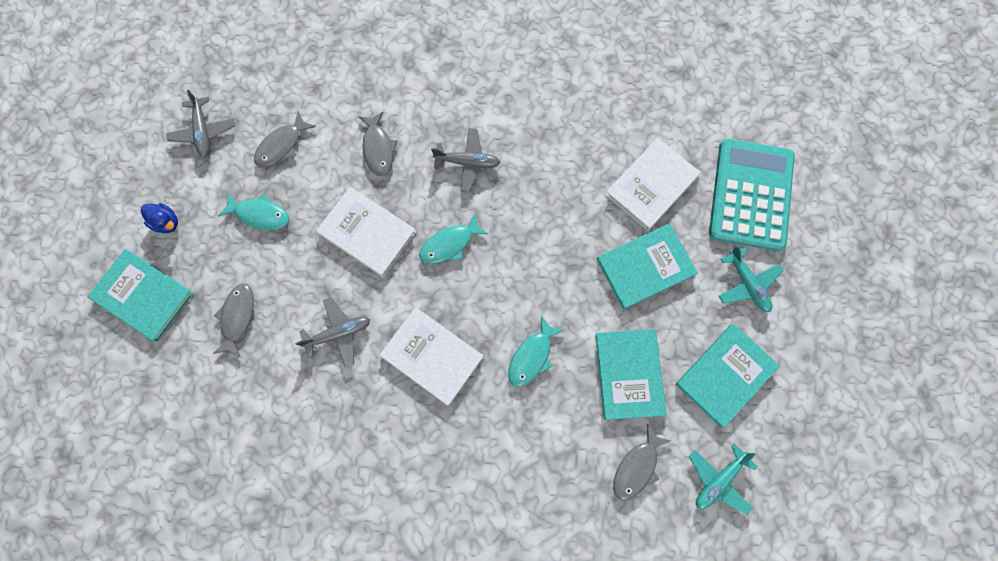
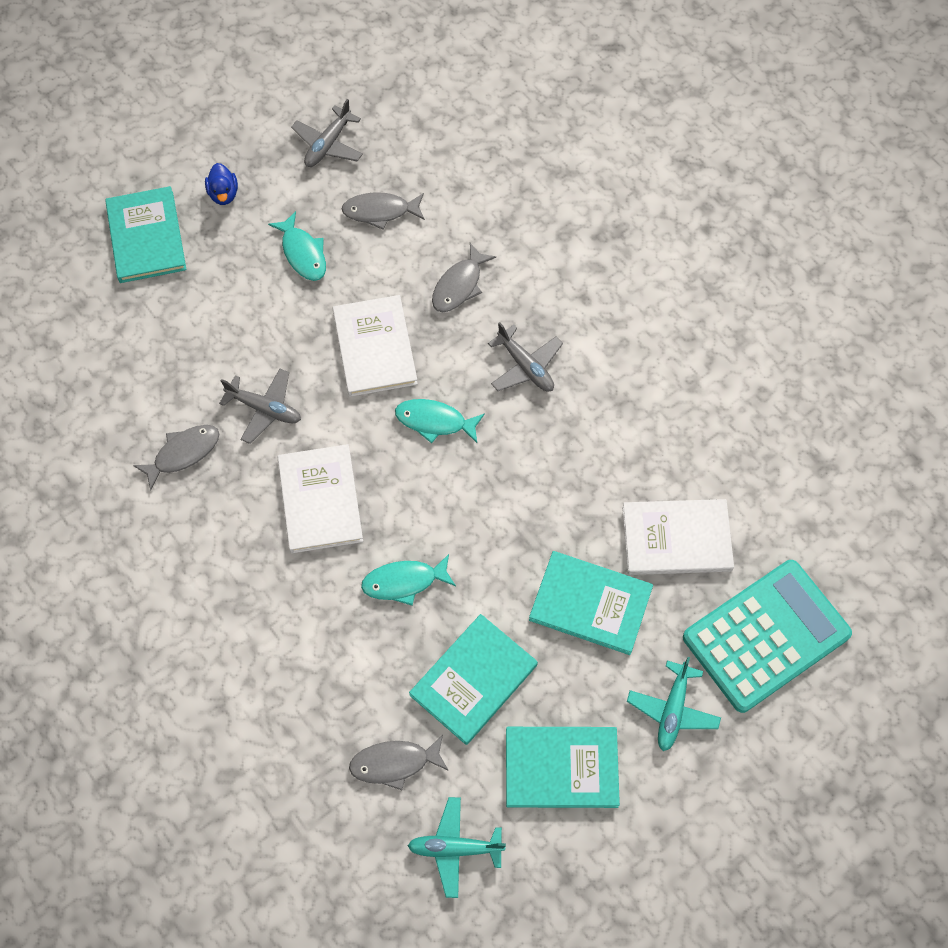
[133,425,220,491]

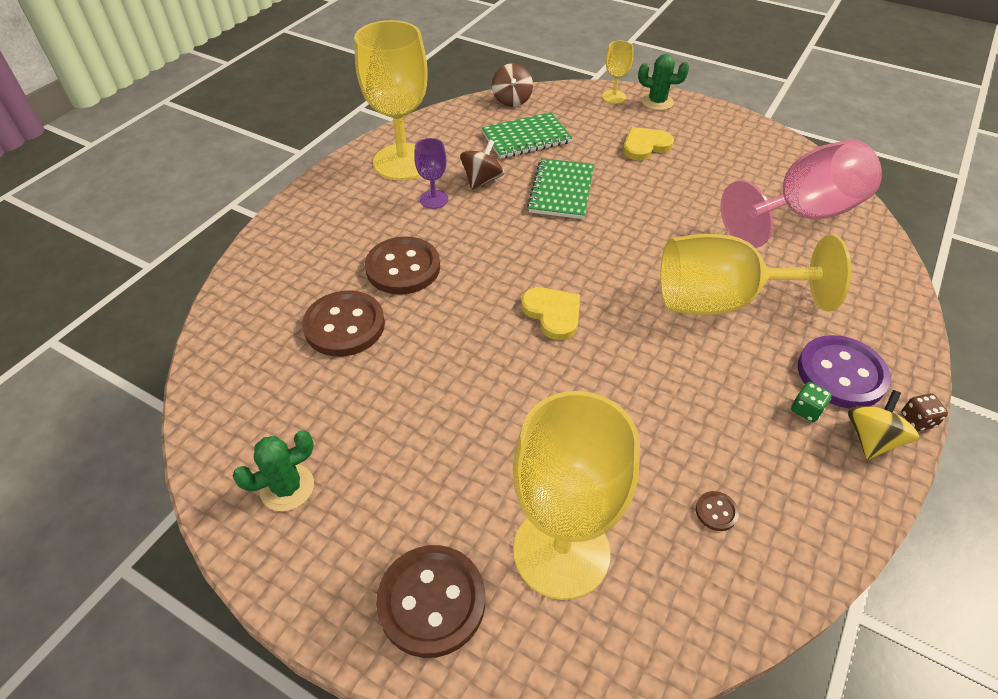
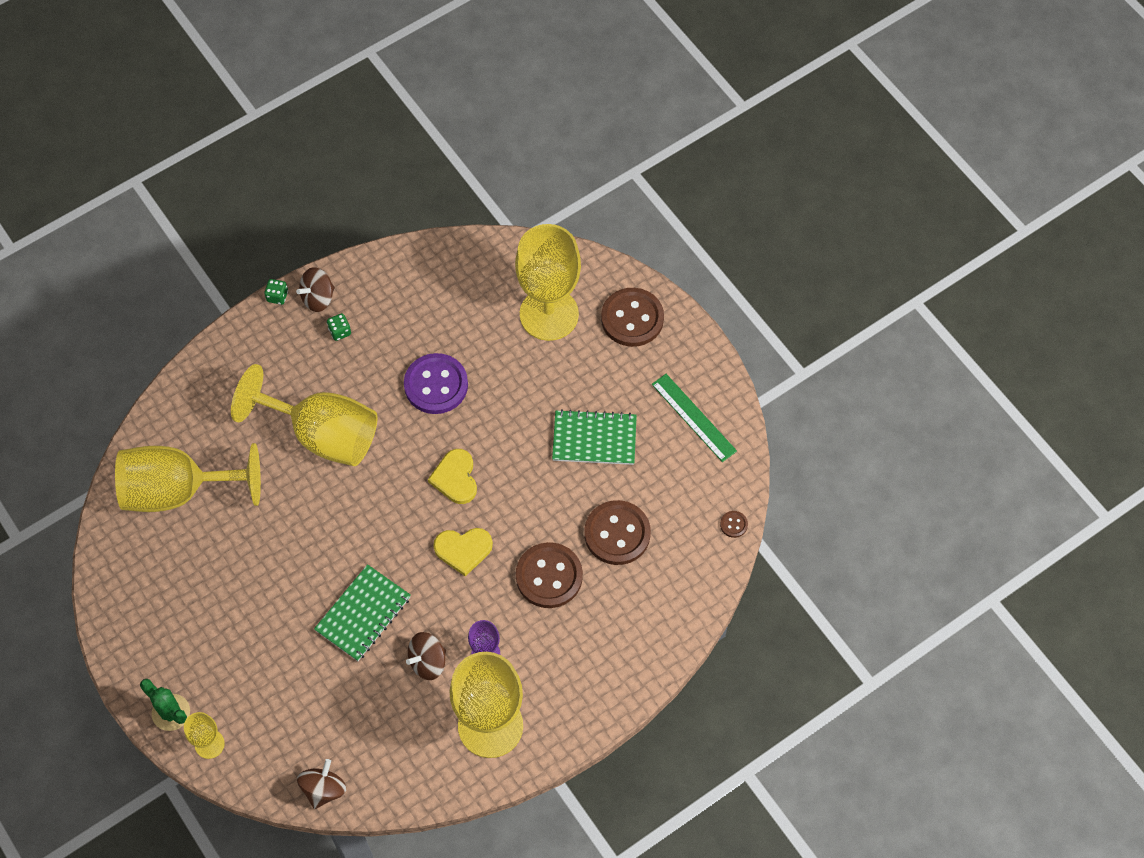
[652,374,737,462]
[552,409,637,465]
[433,528,493,576]
[720,511,748,538]
[115,443,261,512]
[404,353,468,414]
[296,267,335,312]
[264,279,288,305]

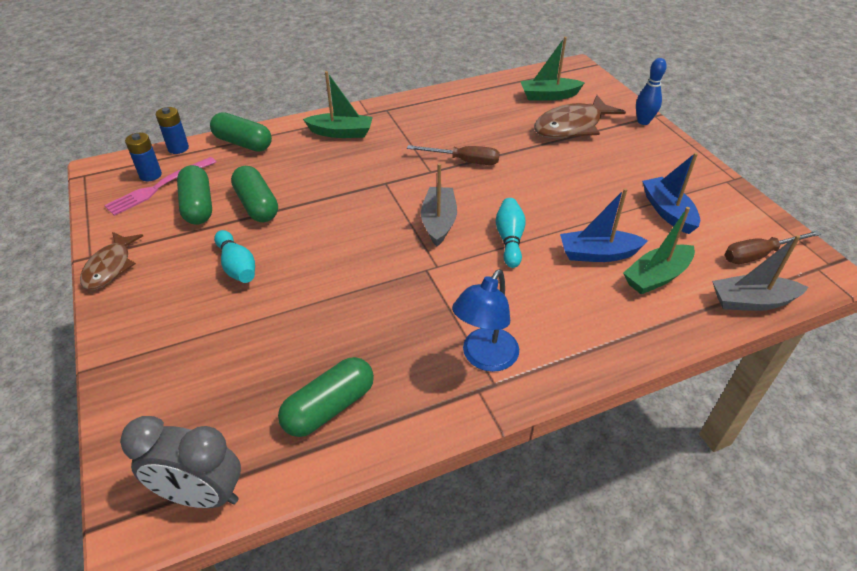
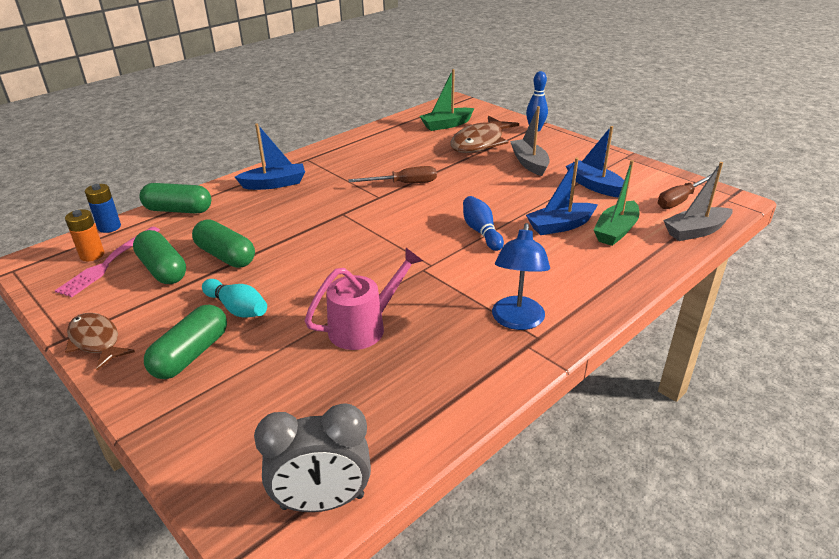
[65,313,135,370]
[65,209,105,261]
[144,304,227,379]
[235,124,305,190]
[510,106,550,176]
[463,196,504,251]
[305,248,423,350]

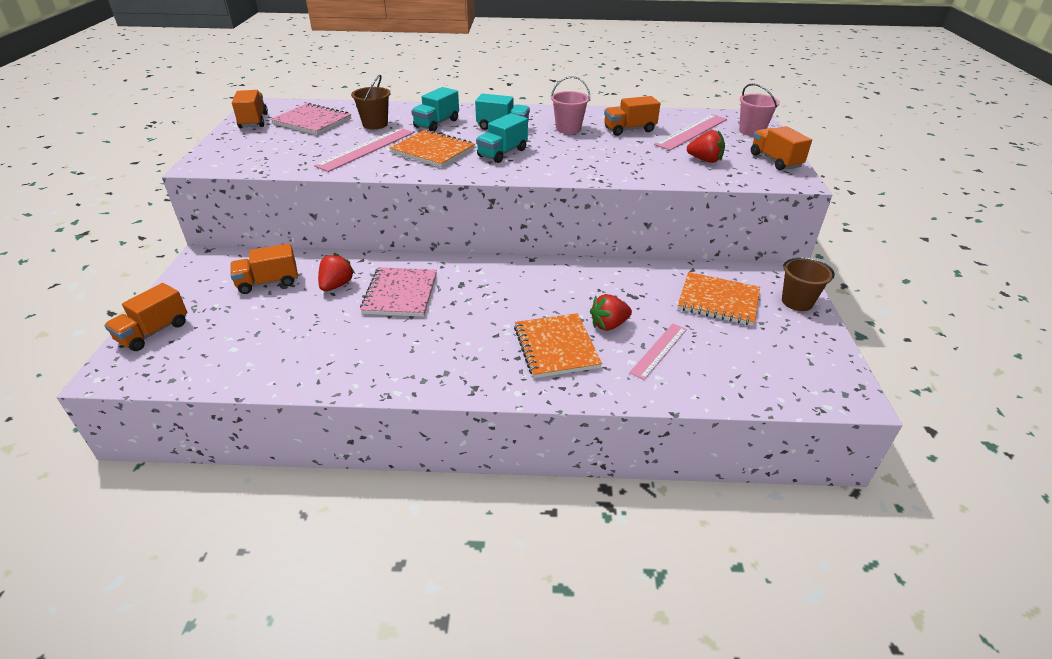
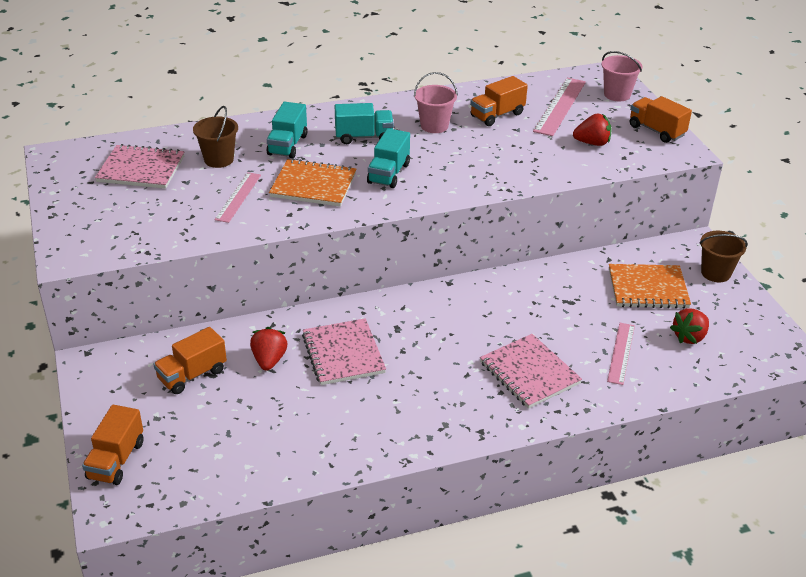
[232,90,268,128] (first image)
[215,172,261,223]
[480,334,582,409]
[670,308,709,344]

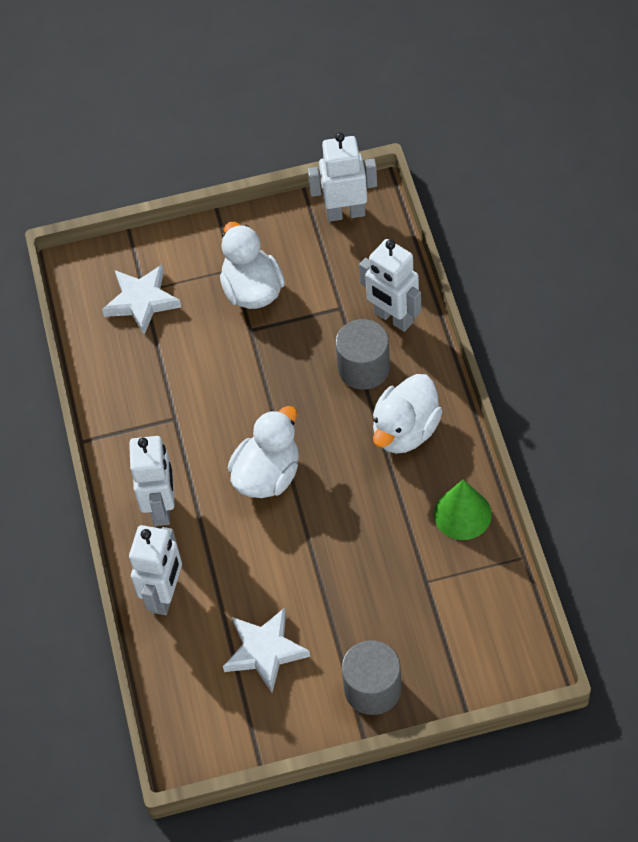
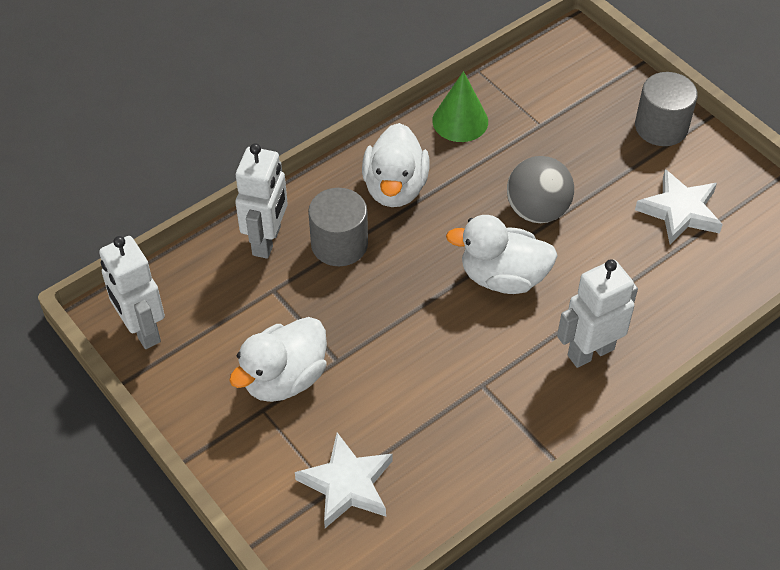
[129,525,182,615] (first image)
[362,123,430,207]
[507,156,574,223]

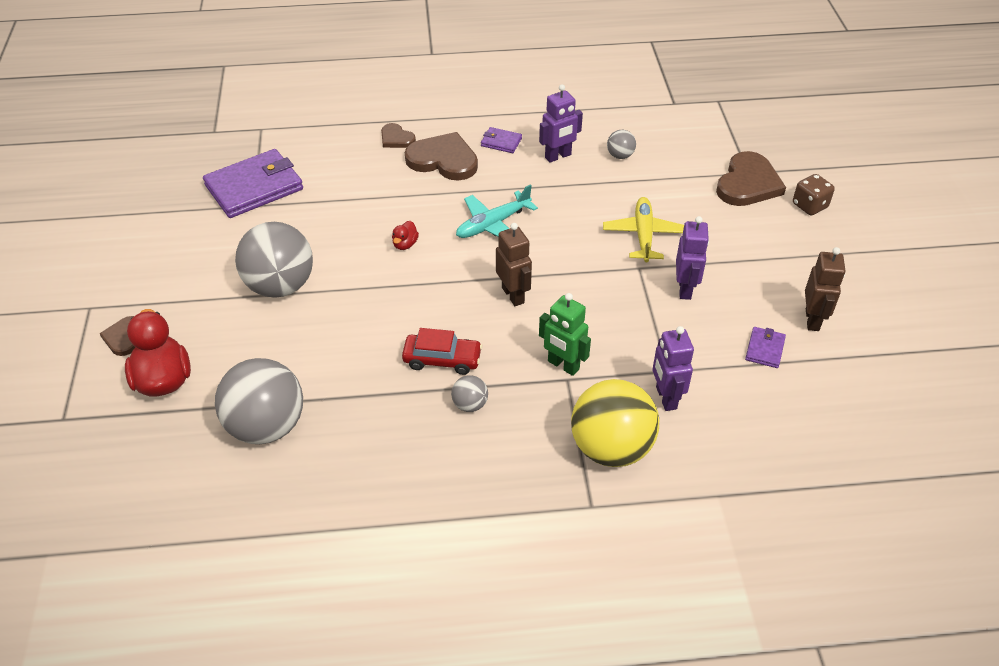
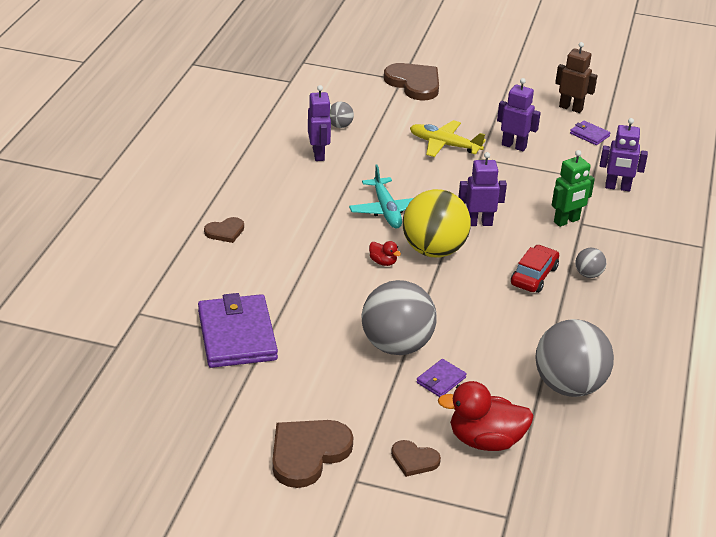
[272,420,354,488]
[416,359,467,397]
[458,152,507,226]
[403,189,471,258]
[793,174,835,215] (first image)

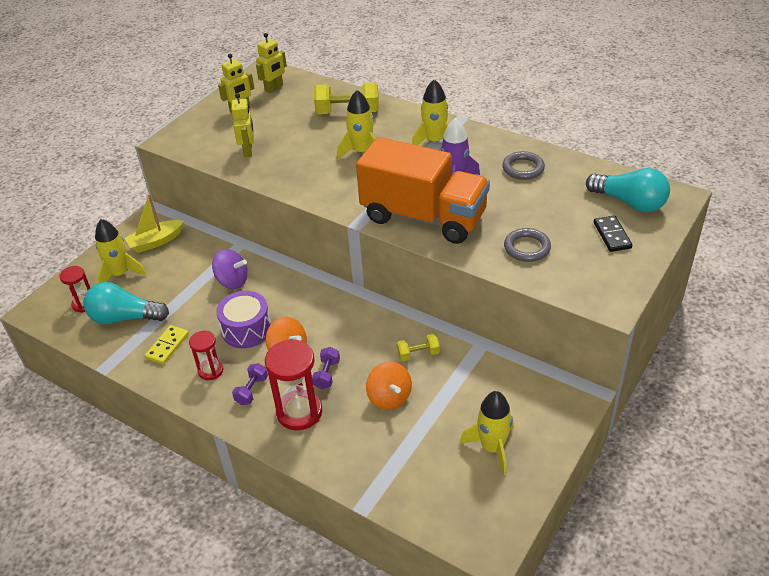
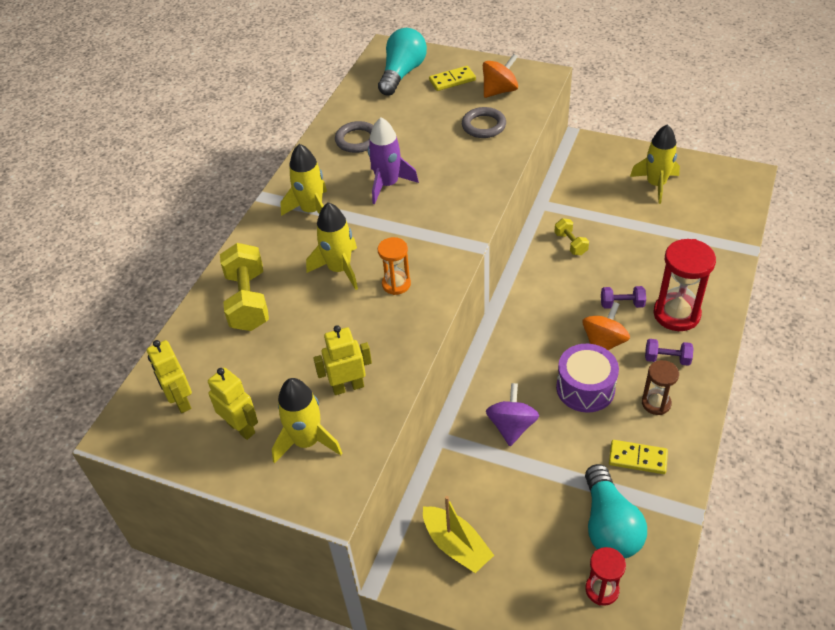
[272,378,342,464]
[642,360,679,415]
[147,340,192,413]
[356,137,490,244] (first image)
[483,54,518,98]
[429,66,476,91]
[378,237,411,295]

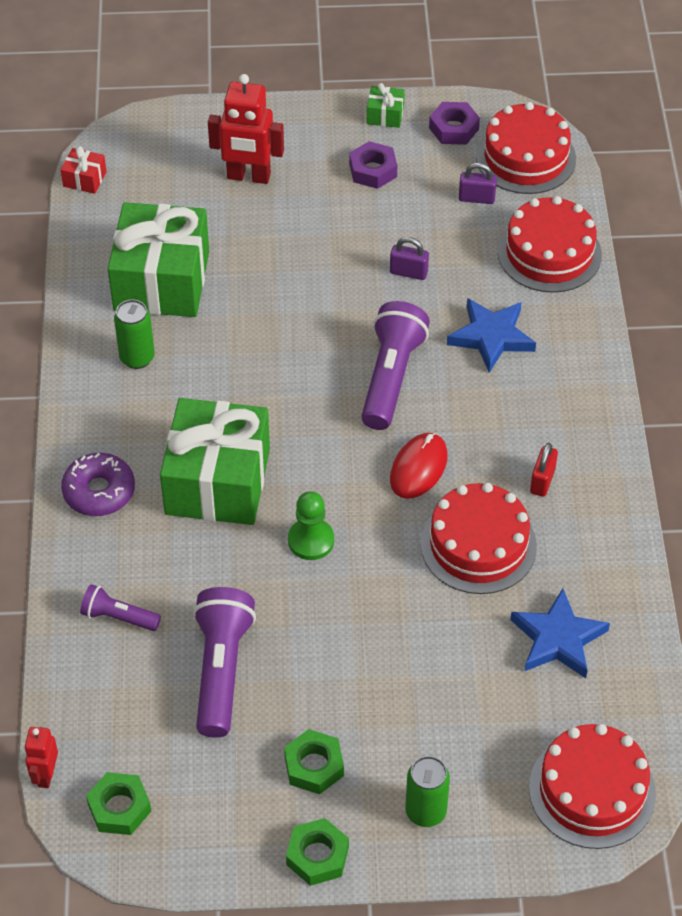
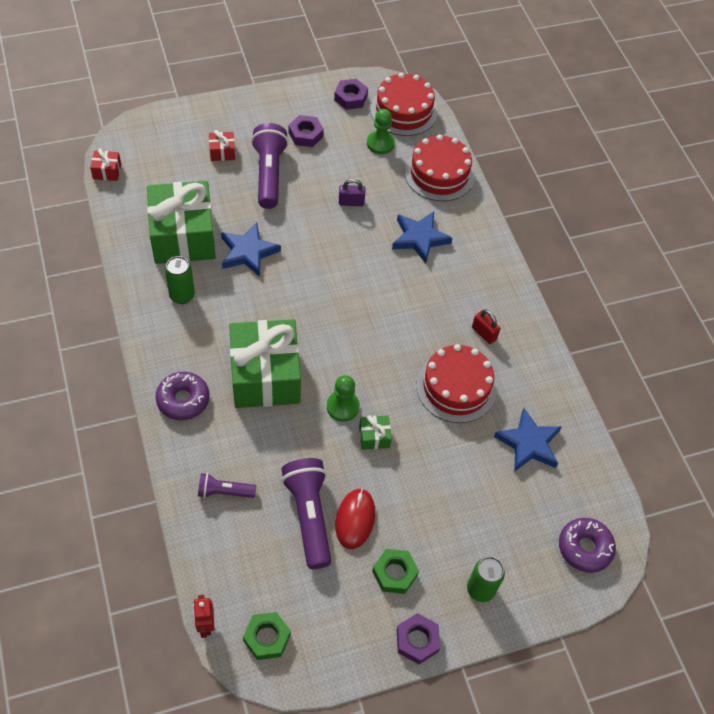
[209,130,235,161]
[397,613,440,664]
[251,123,289,209]
[359,415,392,450]
[335,489,375,549]
[367,109,395,154]
[559,518,616,573]
[472,309,500,344]
[221,222,281,277]

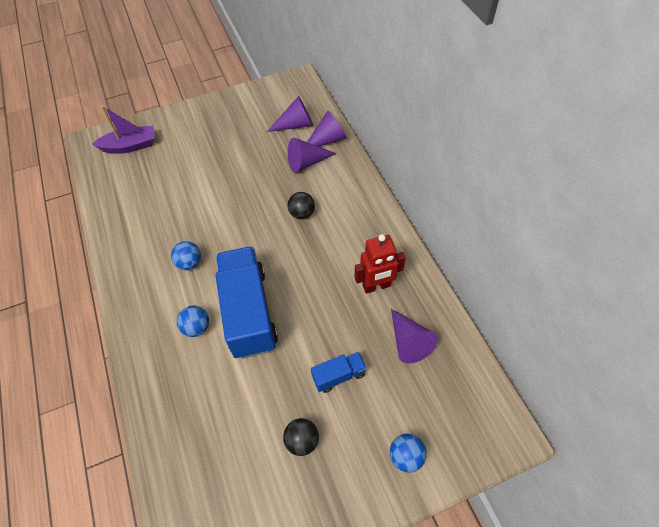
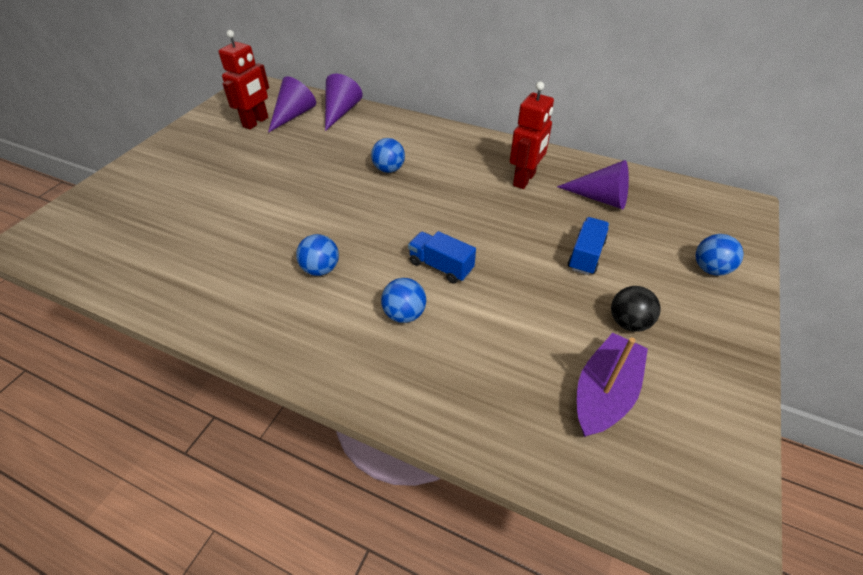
[577,333,648,437]
[408,231,476,283]
[288,138,337,173] (first image)
[371,138,405,173]
[219,30,269,129]

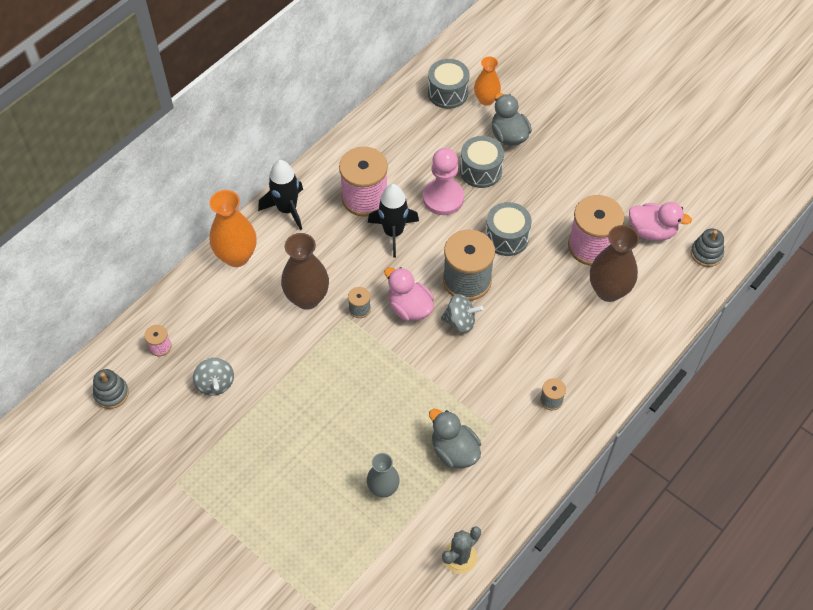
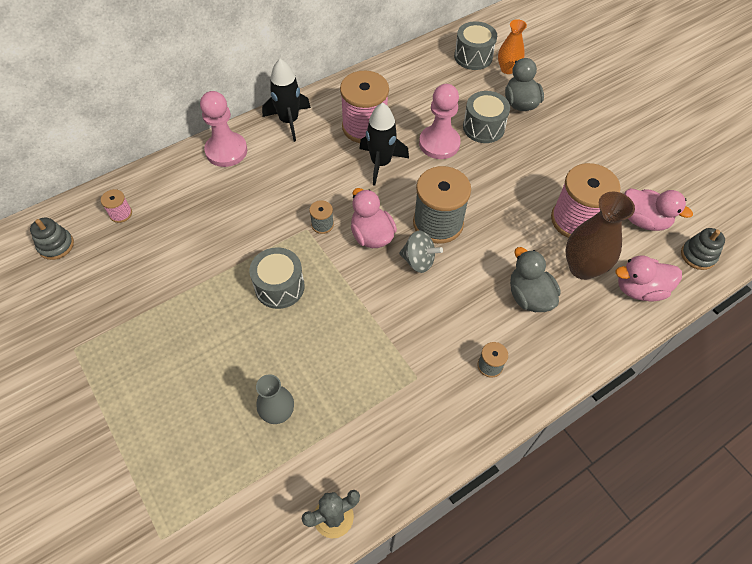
[193,358,234,396] (first image)
[200,91,247,167]
[281,233,329,310] (first image)
[510,247,560,312]
[249,247,305,309]
[615,255,682,302]

